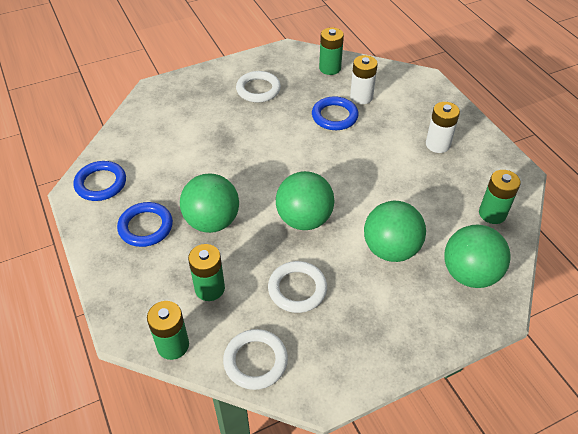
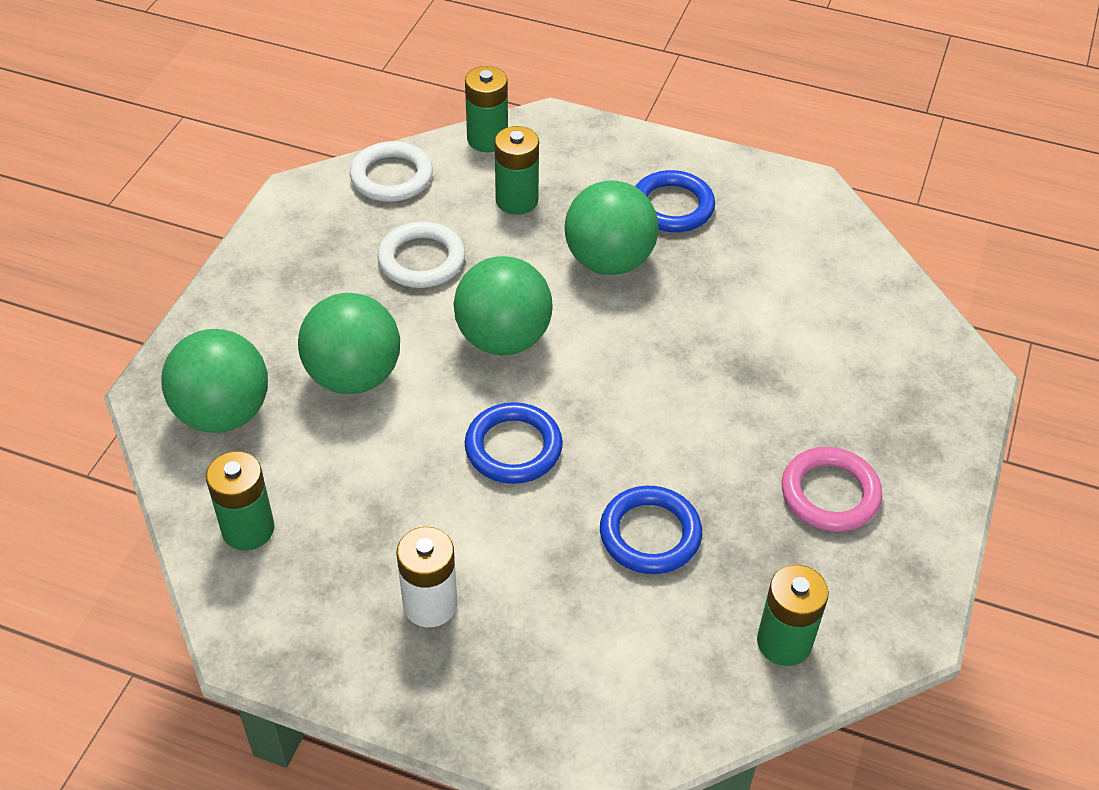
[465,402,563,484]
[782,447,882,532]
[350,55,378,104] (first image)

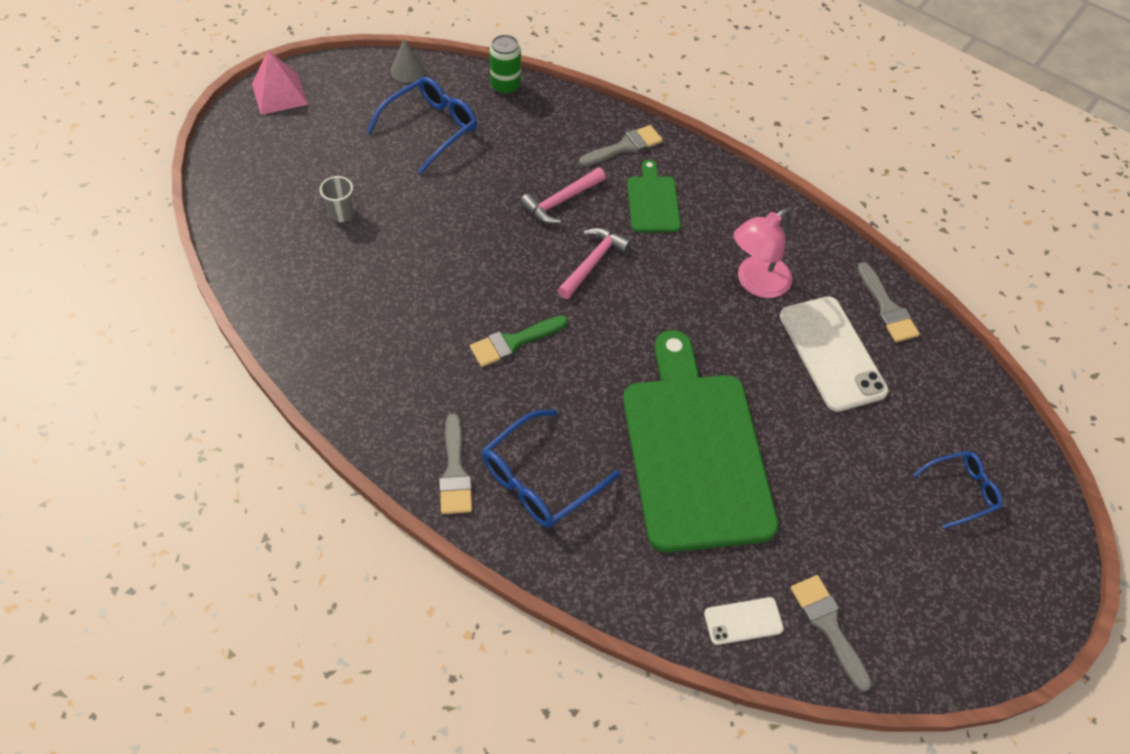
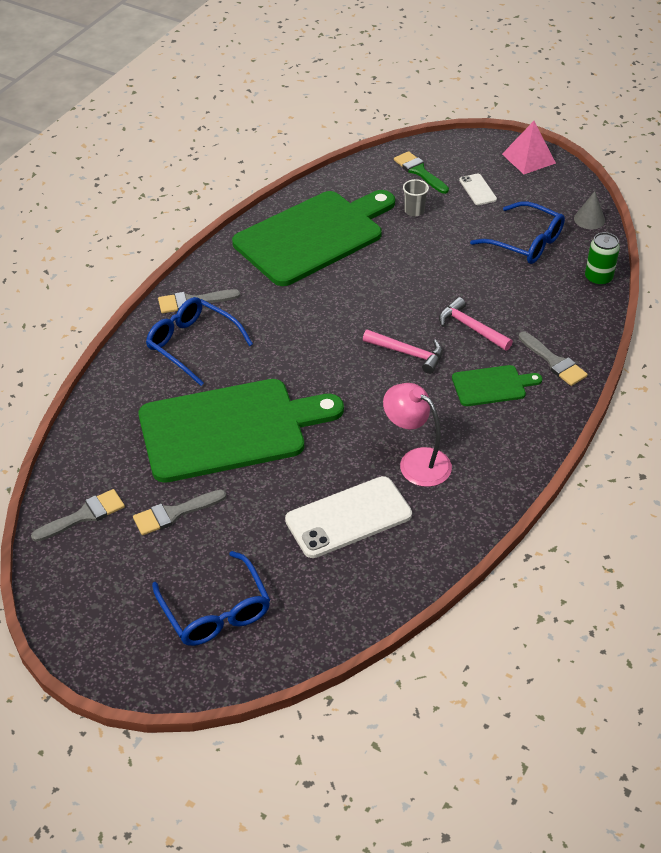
[394,151,449,194]
[459,174,497,205]
[133,490,226,535]
[152,551,270,646]
[232,190,395,286]

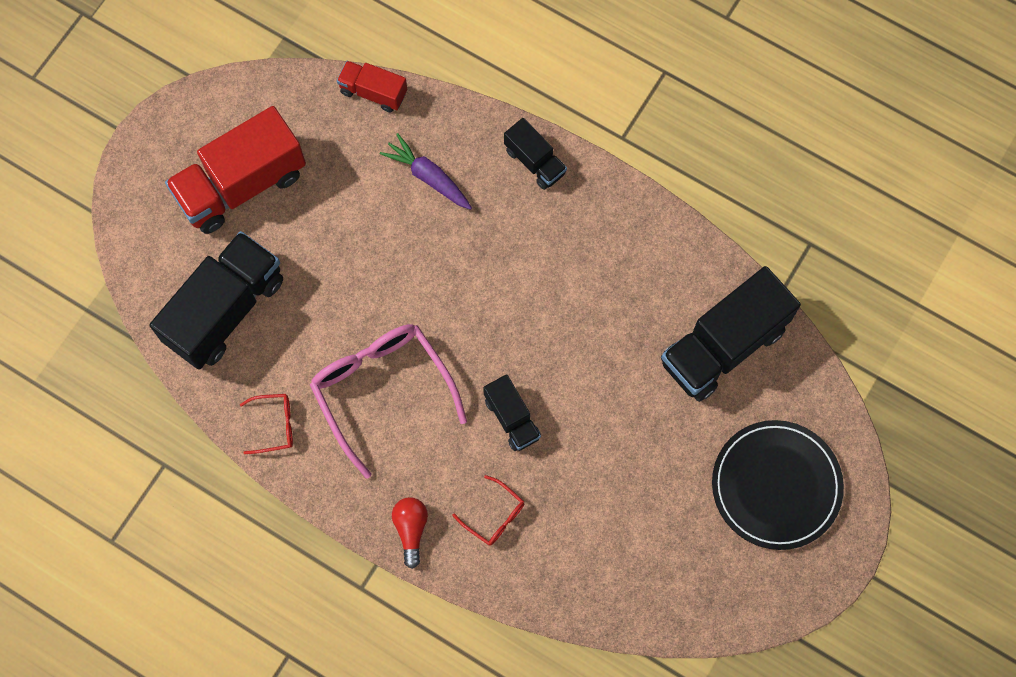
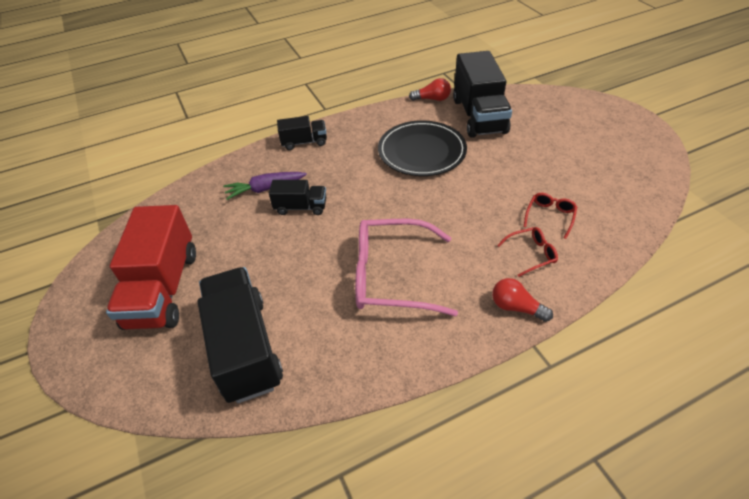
[524,193,577,239]
[337,61,407,112] (first image)
[269,180,326,215]
[378,120,467,176]
[409,78,451,101]

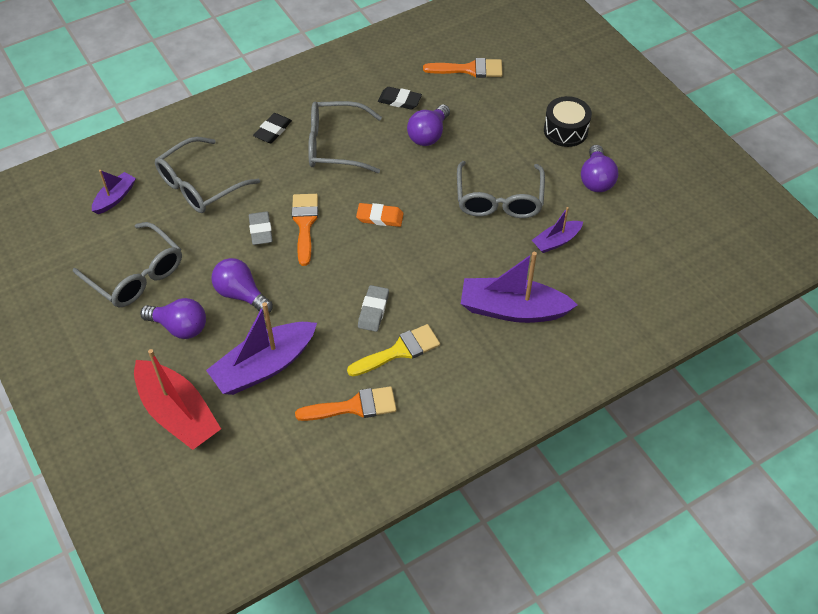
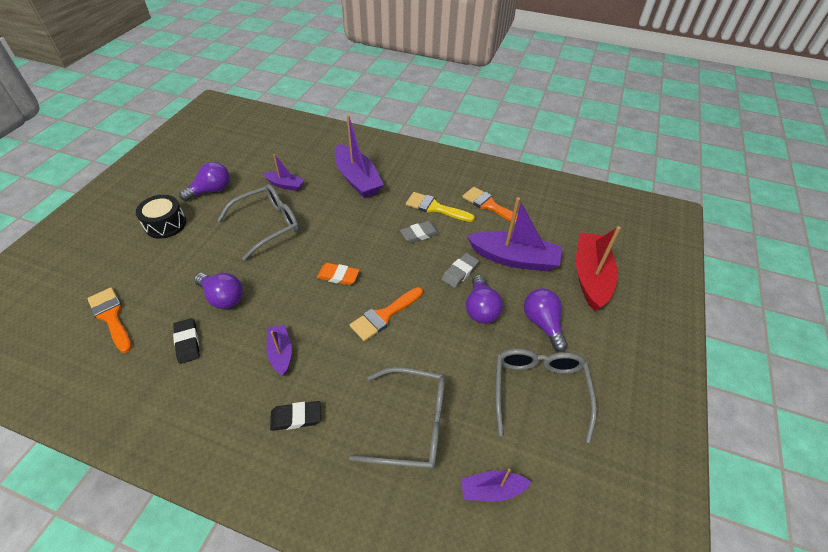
[442,253,479,288]
[266,324,292,376]
[317,263,360,285]
[194,273,243,309]

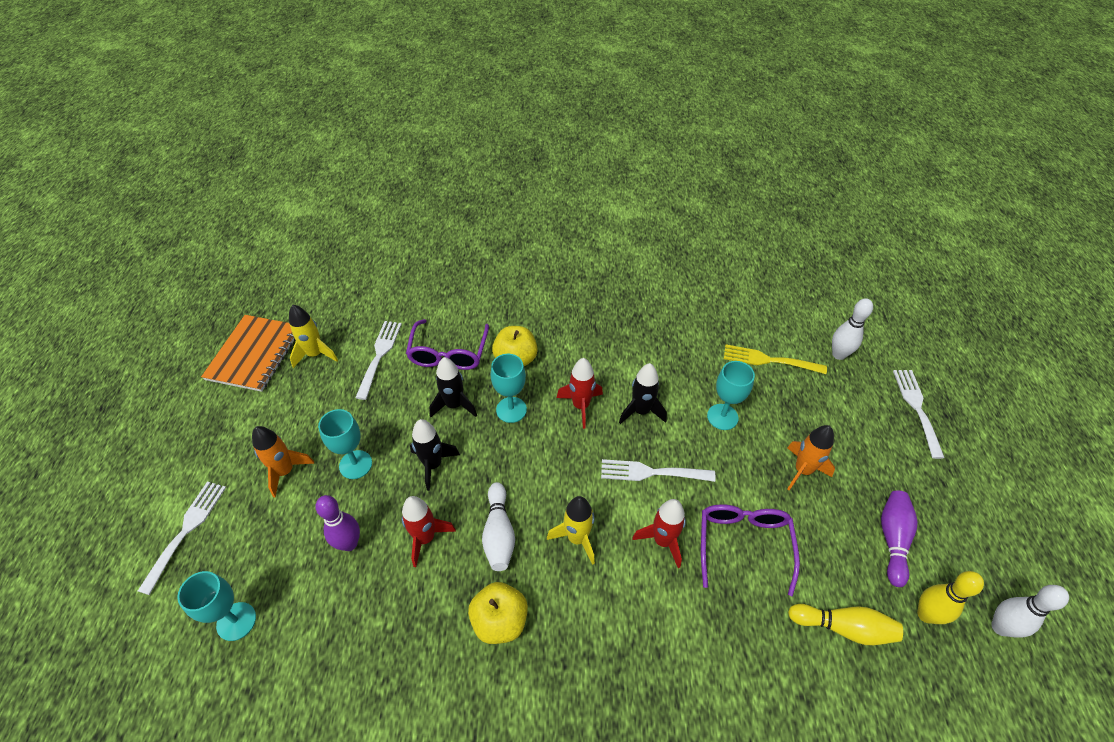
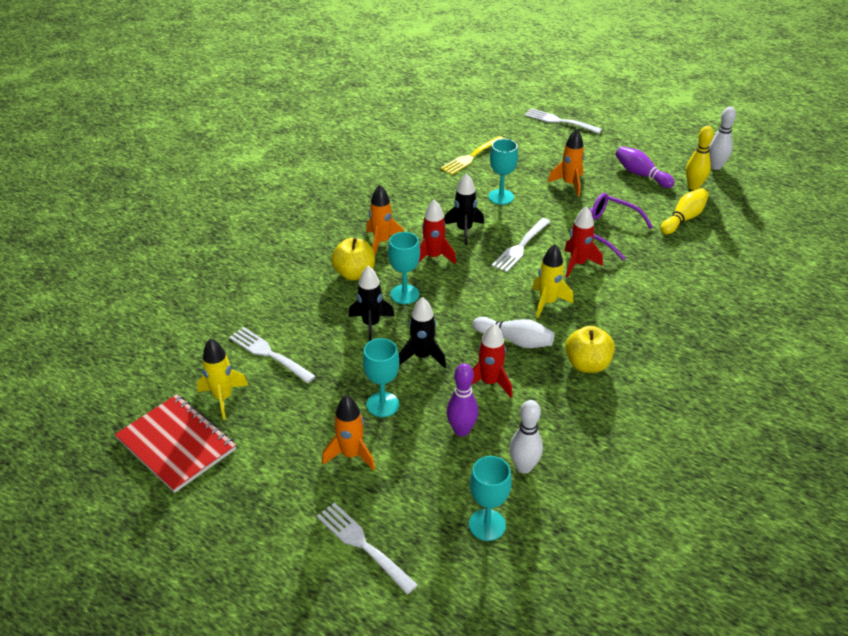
[115,394,236,493]
[406,319,489,370] (first image)
[510,400,543,474]
[366,185,404,254]

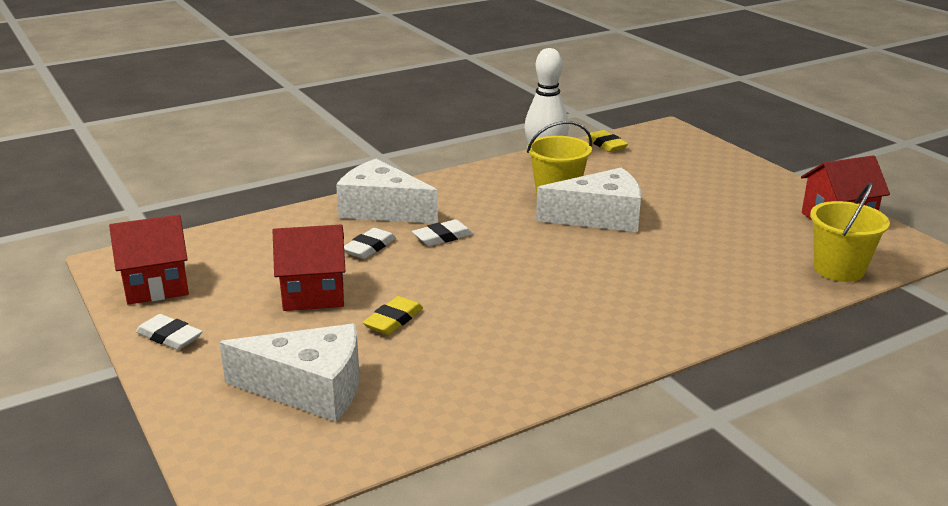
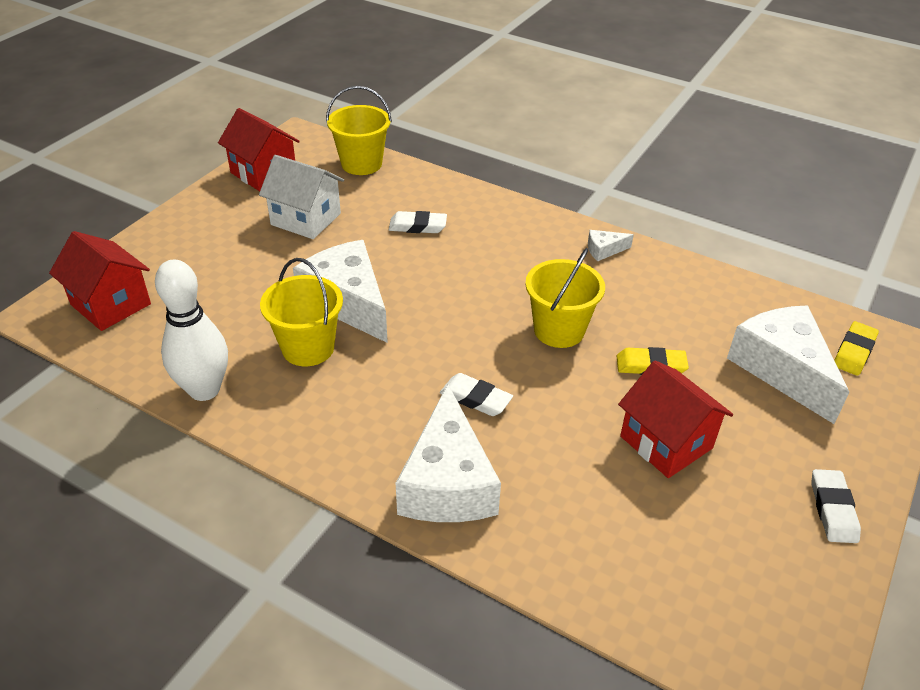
[49,231,151,331]
[389,211,447,233]
[834,321,879,376]
[259,155,344,239]
[525,248,605,348]
[588,230,634,261]

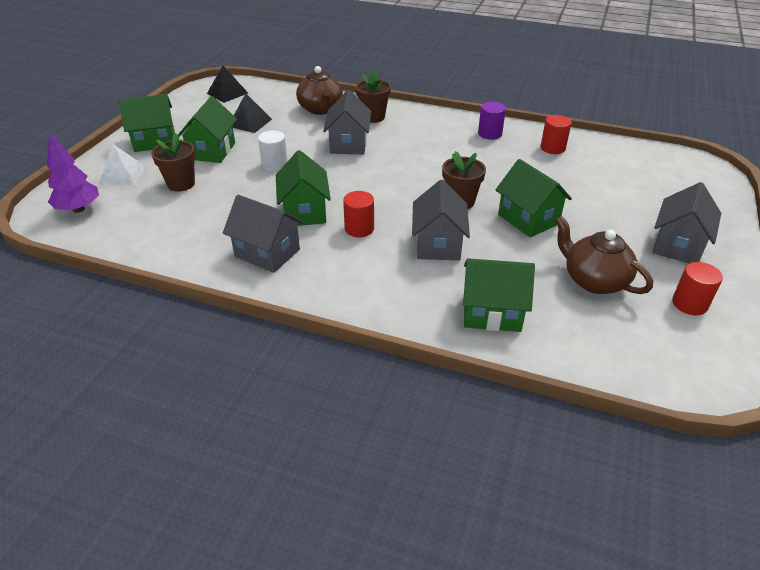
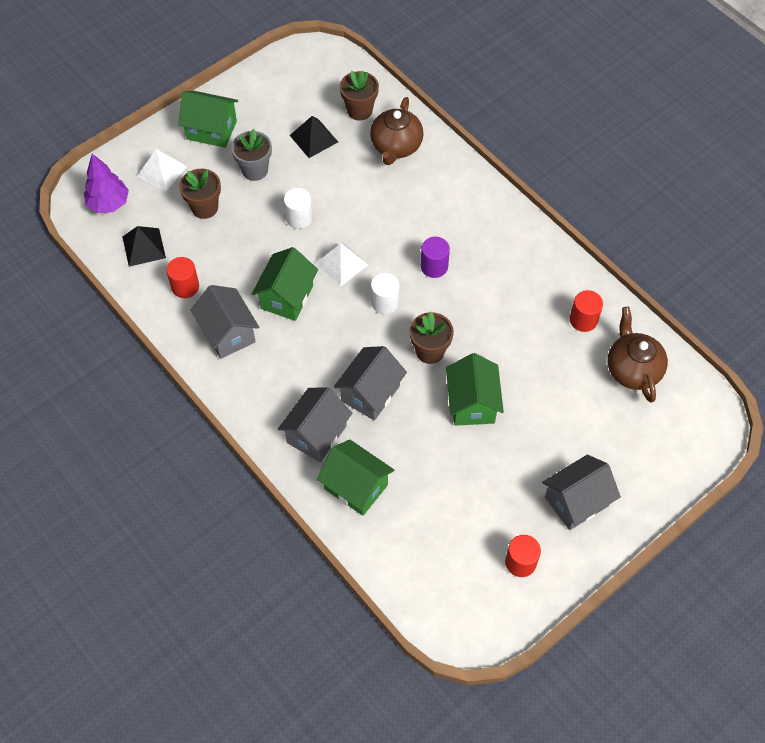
[231,129,272,181]
[123,226,166,267]
[278,387,352,462]
[166,257,199,298]
[340,71,379,121]
[421,237,450,278]
[607,307,668,403]
[315,242,368,287]
[371,273,400,314]

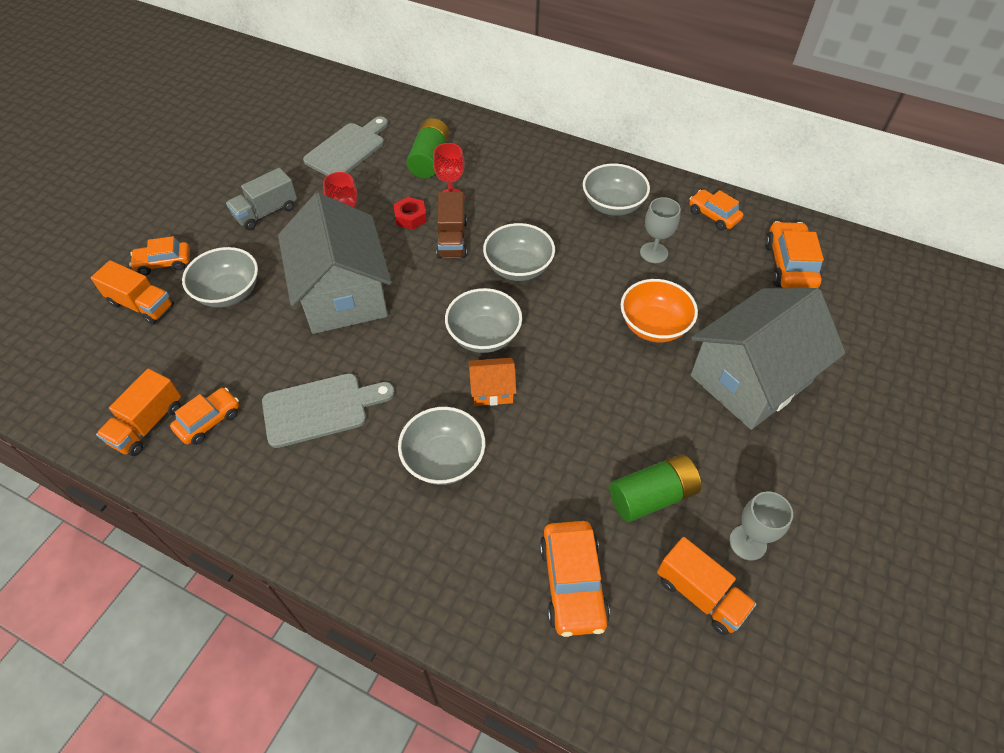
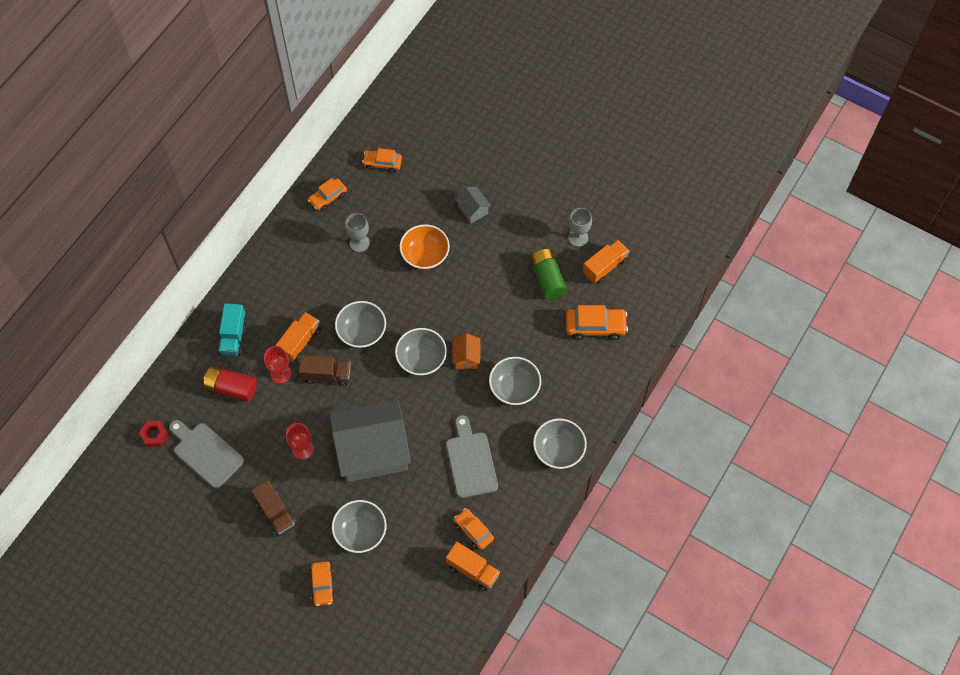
[275,312,321,362]
[251,480,297,537]
[139,421,169,447]
[203,366,257,402]
[533,418,587,469]
[455,187,491,224]
[362,148,402,173]
[219,303,247,356]

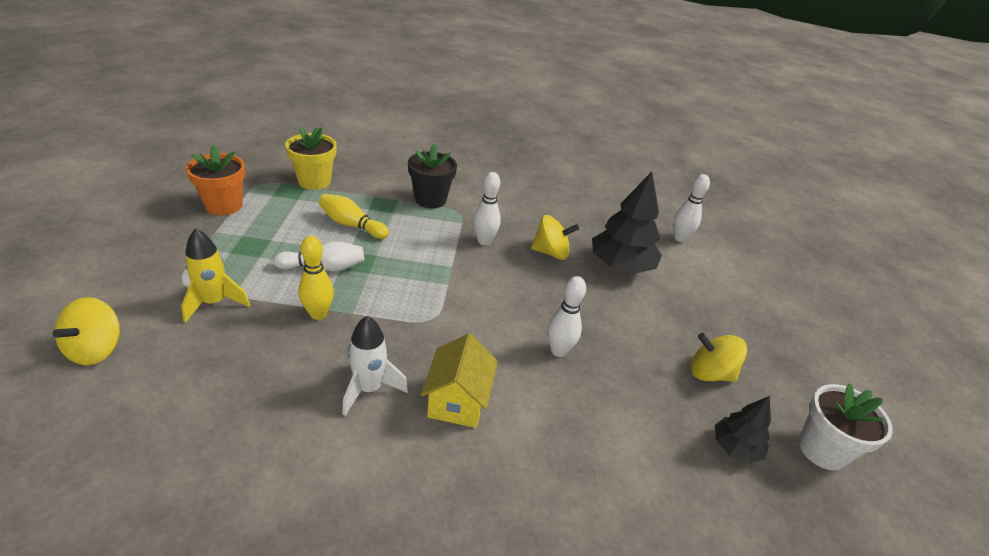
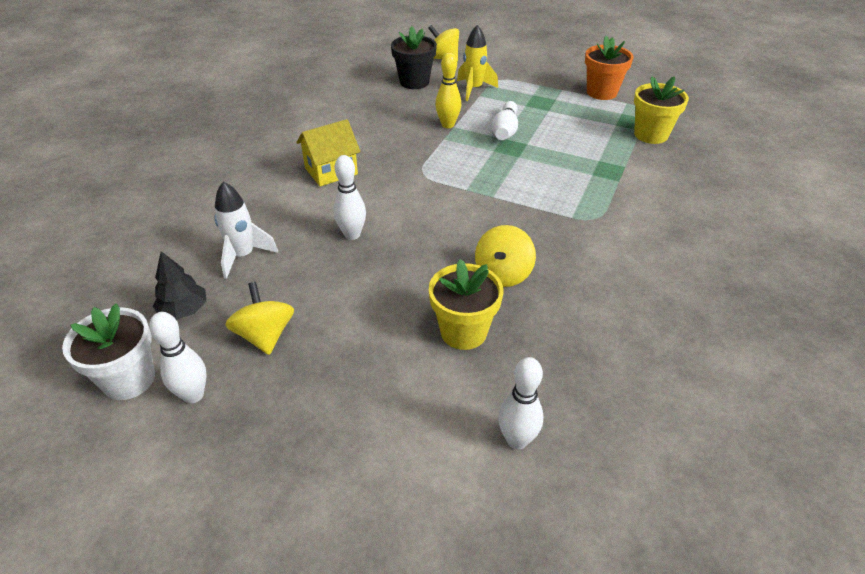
[319,194,389,239] (first image)
[215,182,278,279]
[391,26,437,89]
[296,119,360,187]
[149,312,206,403]
[429,259,503,350]
[225,282,294,355]

